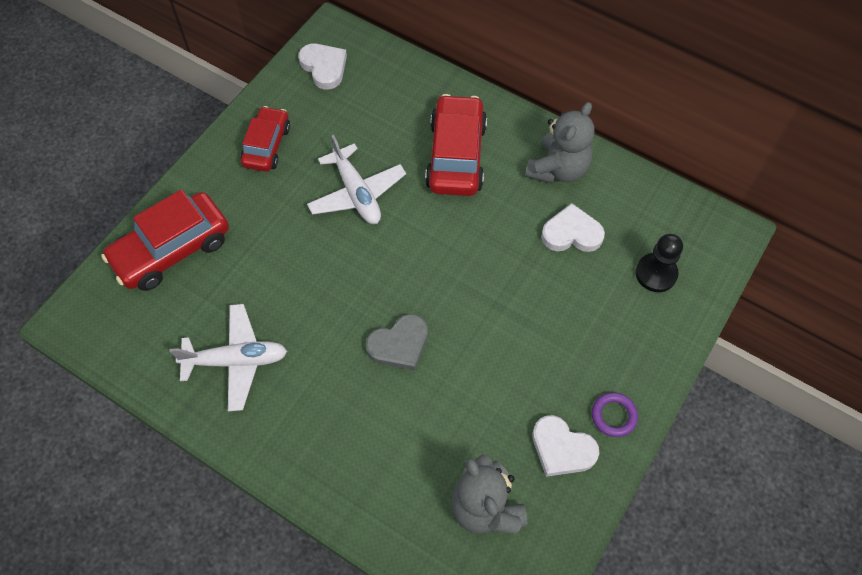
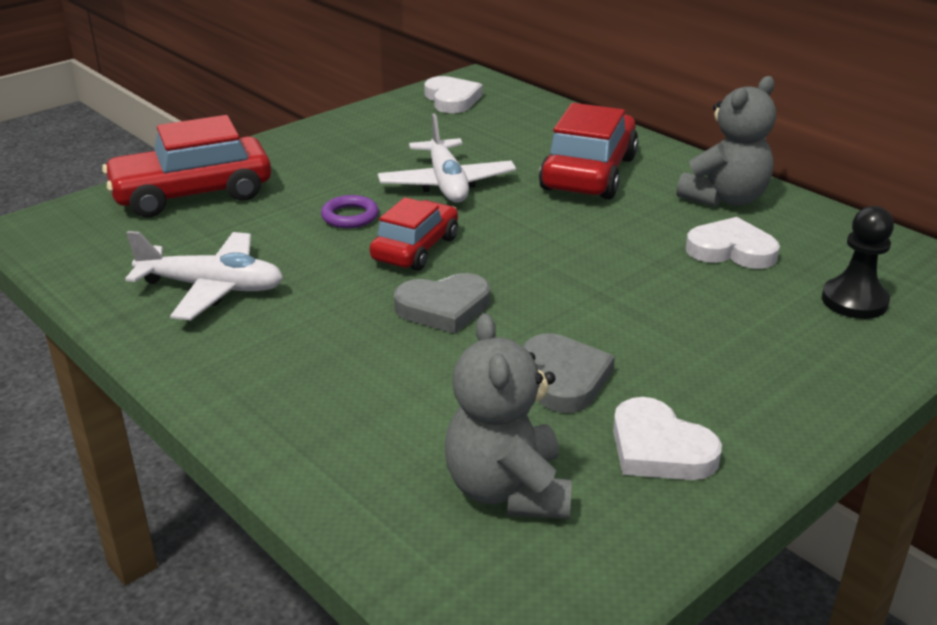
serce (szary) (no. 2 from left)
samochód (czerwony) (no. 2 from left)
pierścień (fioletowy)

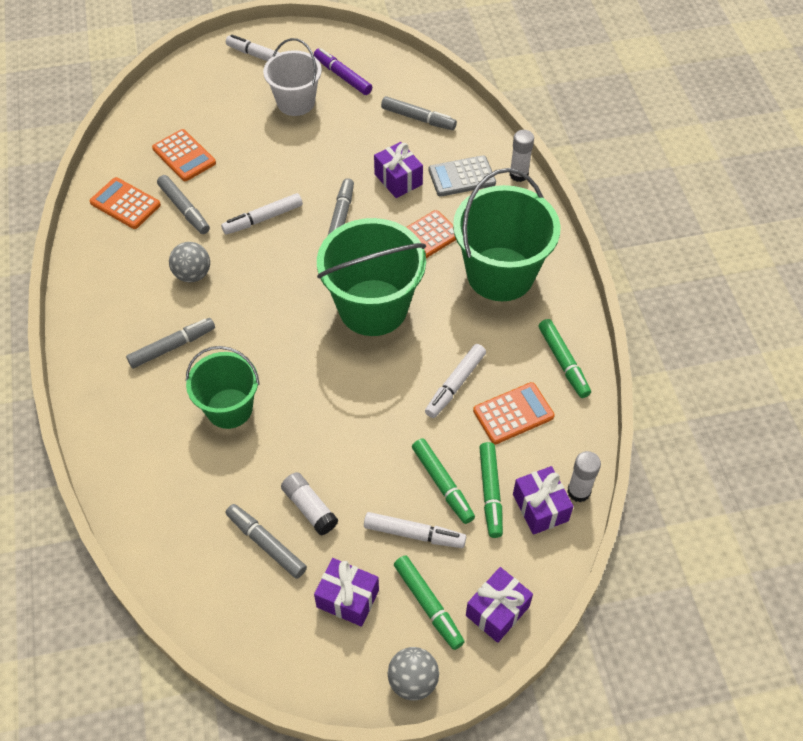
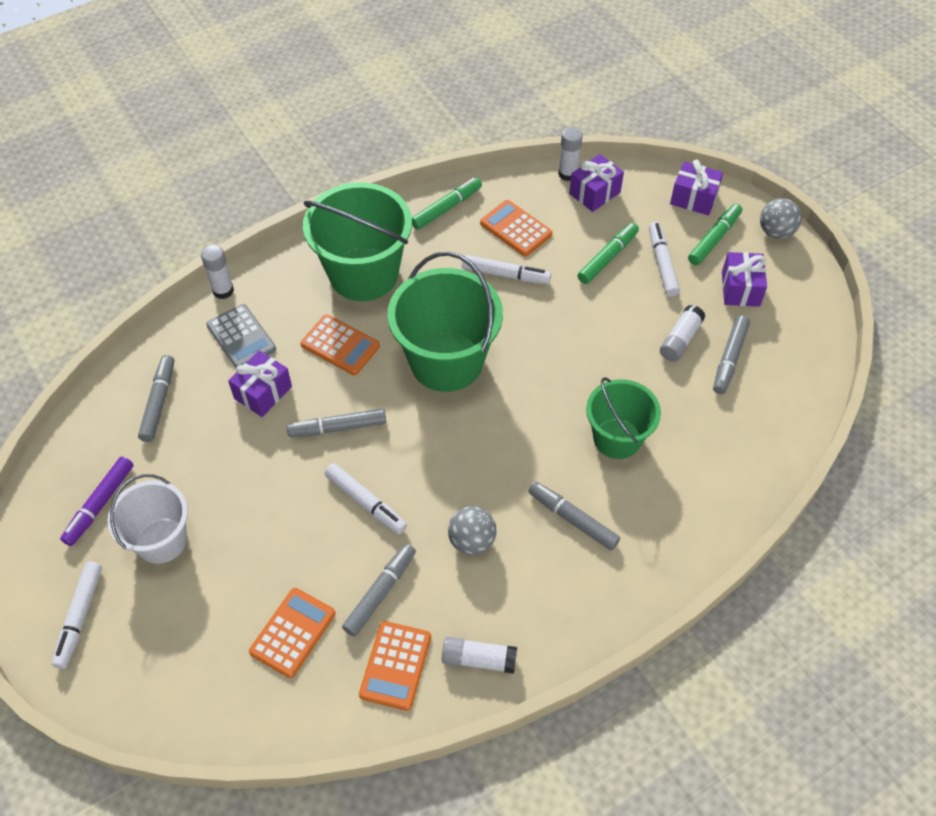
flamaster (zielony) (no. 3 from left in the first image)
klej w sztyfcie (biały) (no. 2 from left)

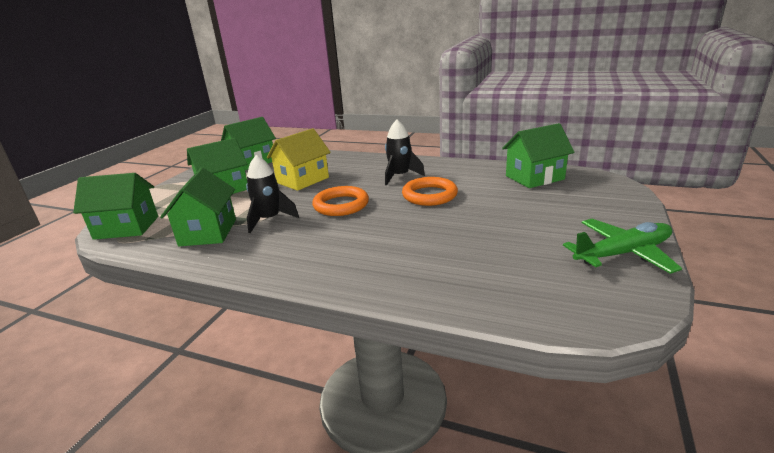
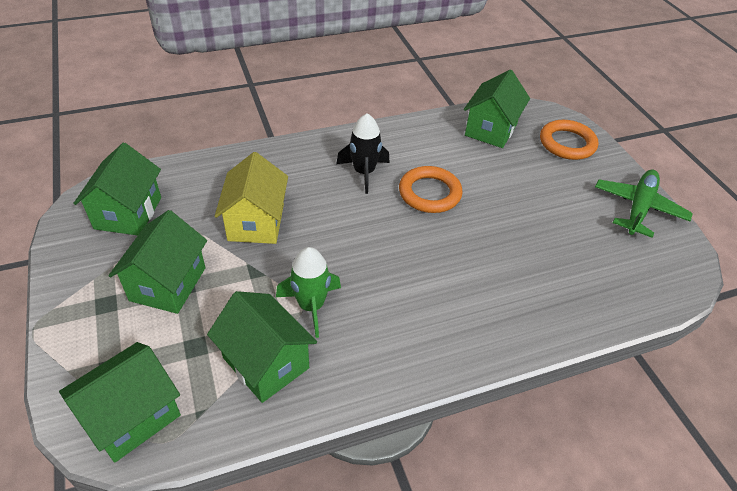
pierścień (pomarańczowy) (no. 2 from left)
rakieta (zielony)

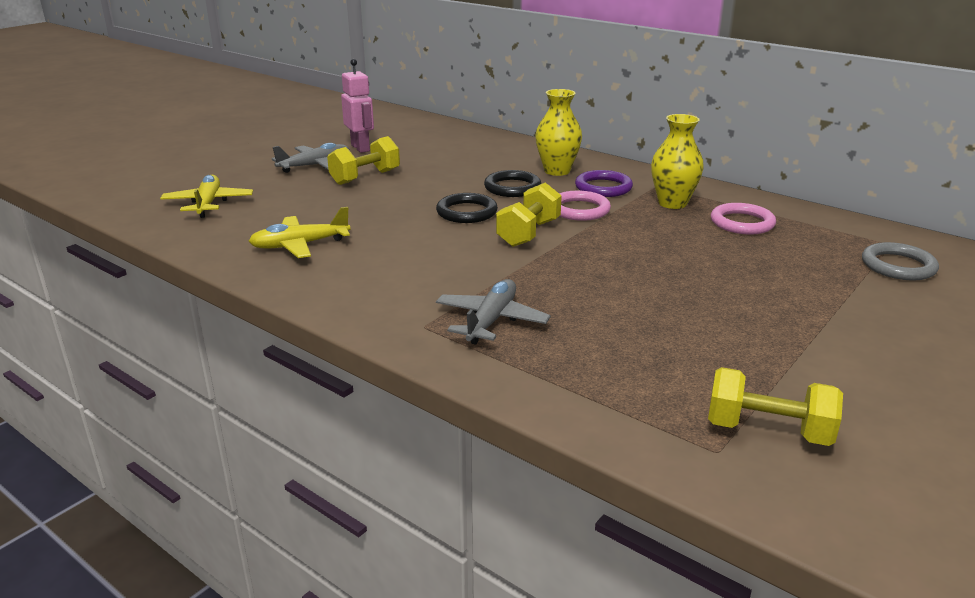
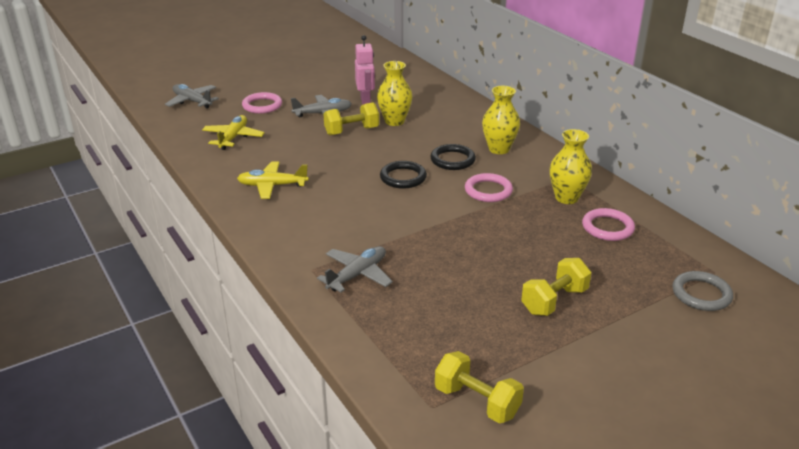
pierścień (fioletowy)
samolot (szary) (no. 1 from left)
pierścień (różowy) (no. 1 from left)
wazon (żółty) (no. 1 from left)
hantel (żółty) (no. 3 from left)

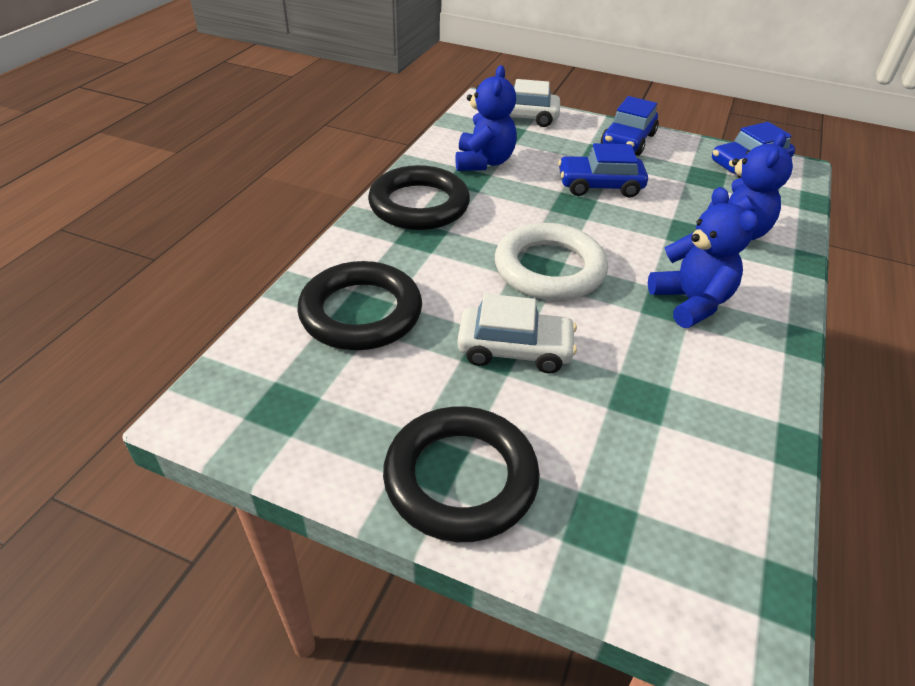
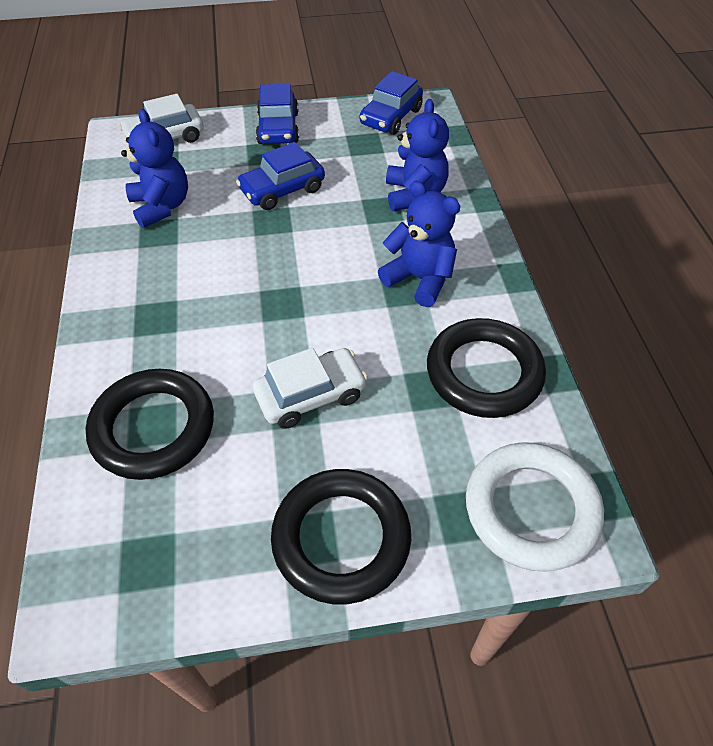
pierścień (czarny) (no. 3 from left)
pierścień (biały)

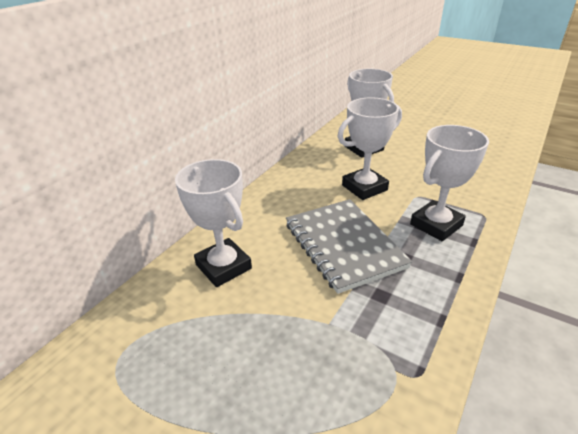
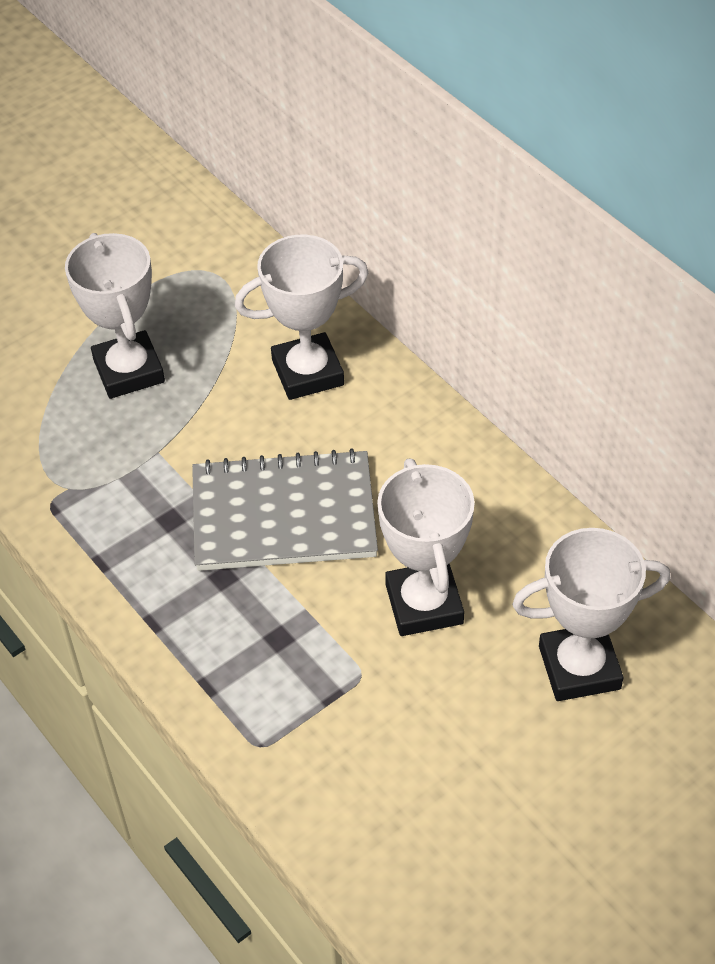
puchar (biały) (no. 1 from left)

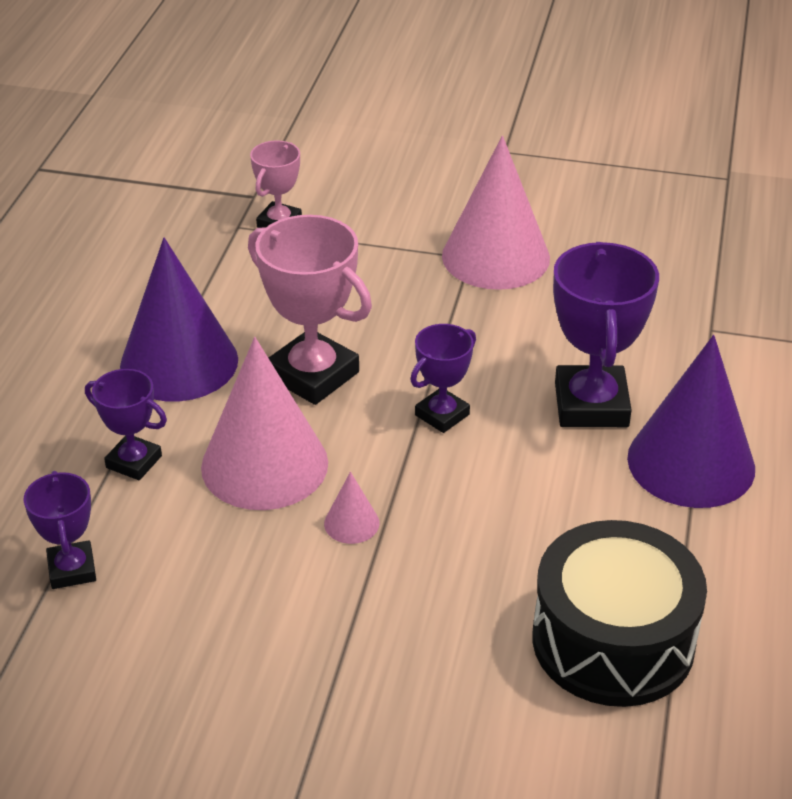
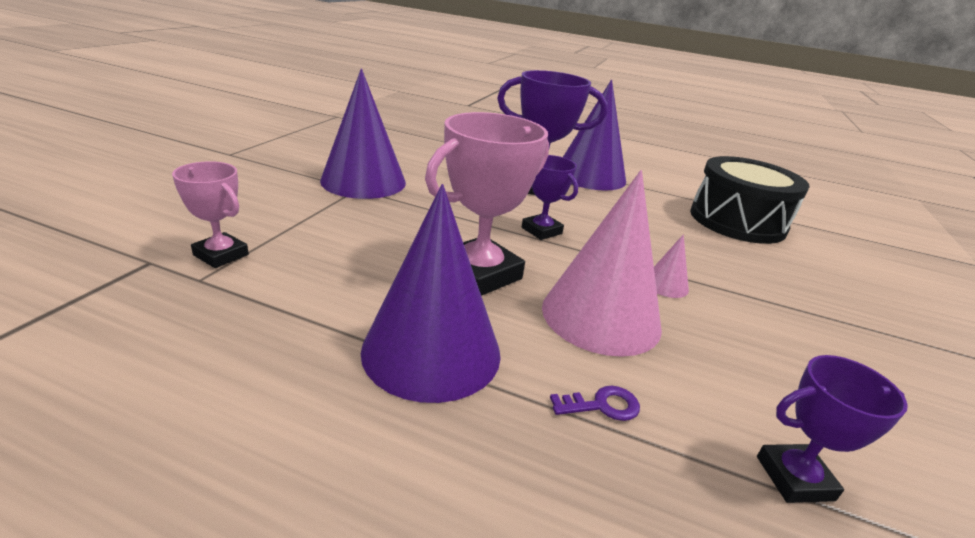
klucz (fioletowy)
stożek (fioletowy) (no. 1 from left)

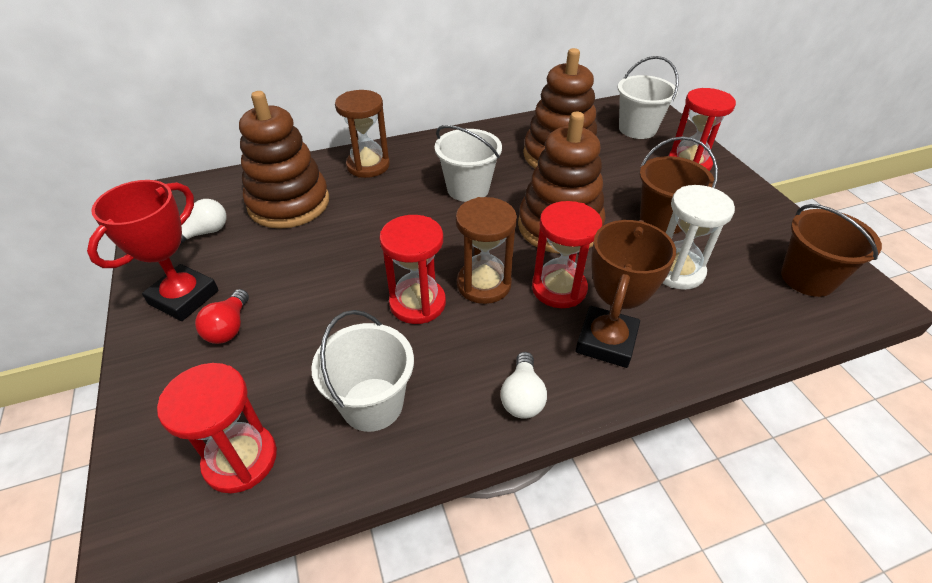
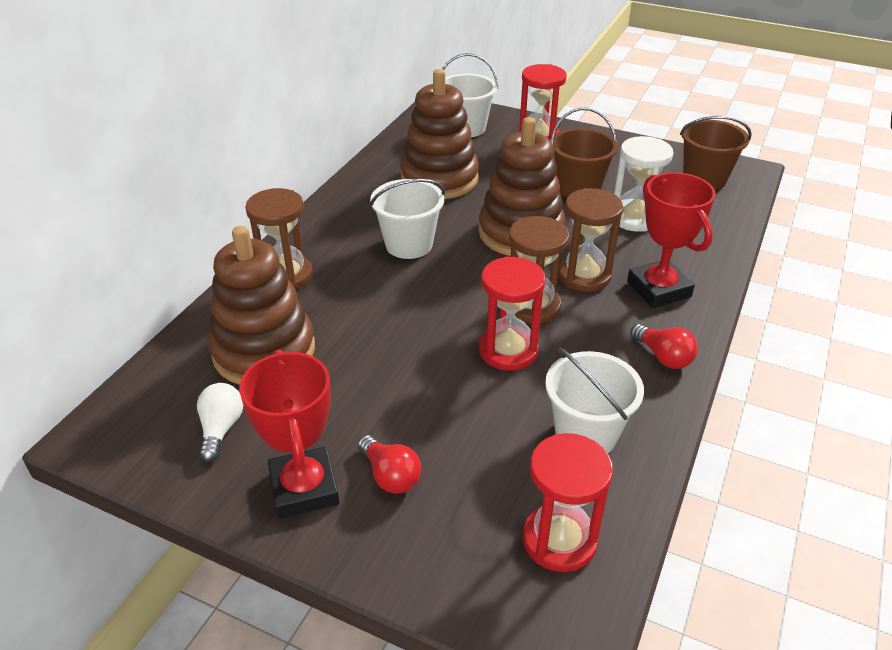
żarówka (czerwony) (no. 2 from left)
klepsydra (brązowy) (no. 3 from left)
puchar (czerwony) (no. 2 from left)

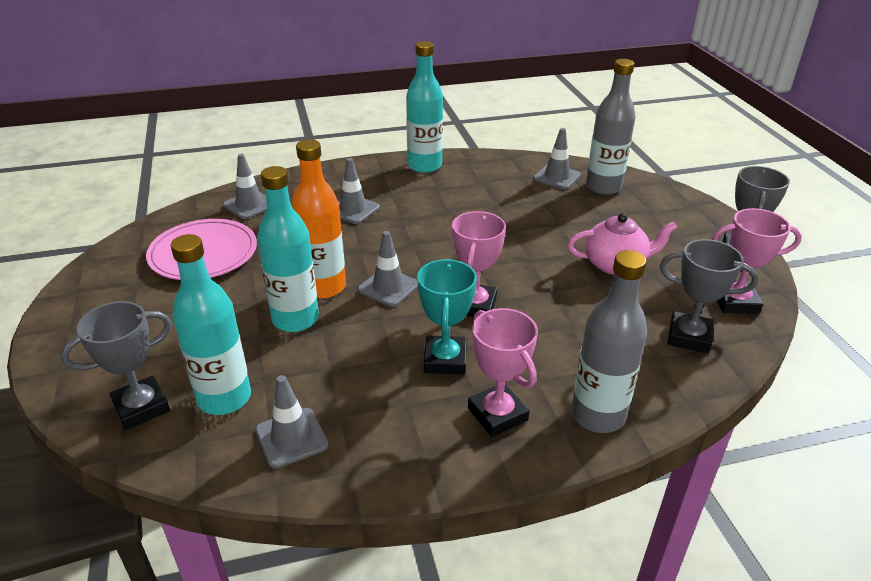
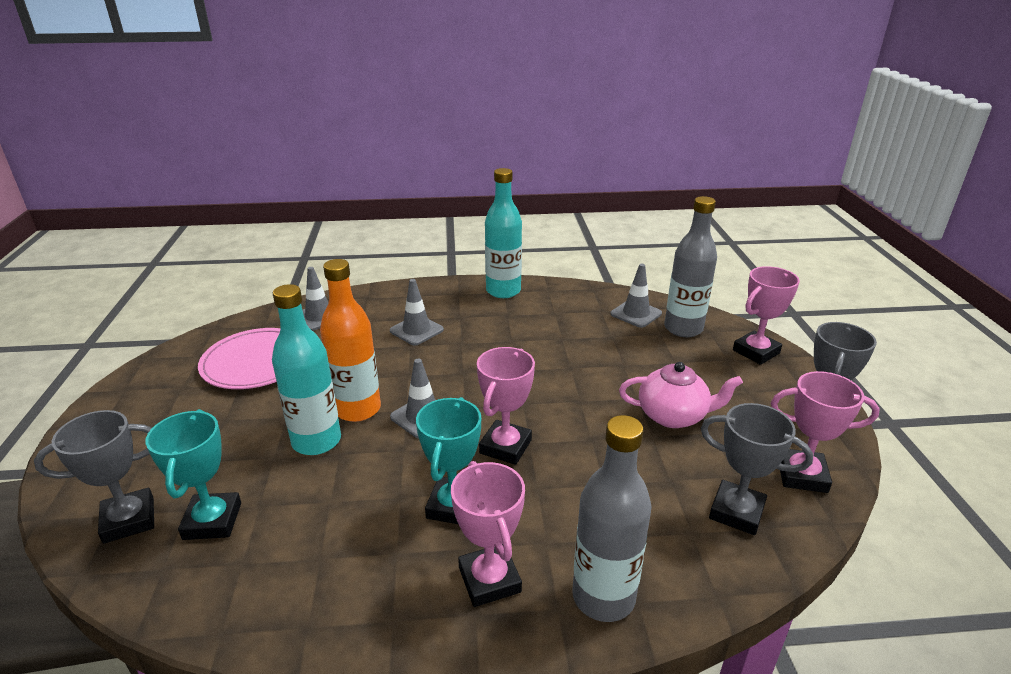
pachołek (szary) (no. 2 from left in the first image)
puchar (różowy) (no. 3 from left)
puchar (turkusowy) (no. 1 from left)

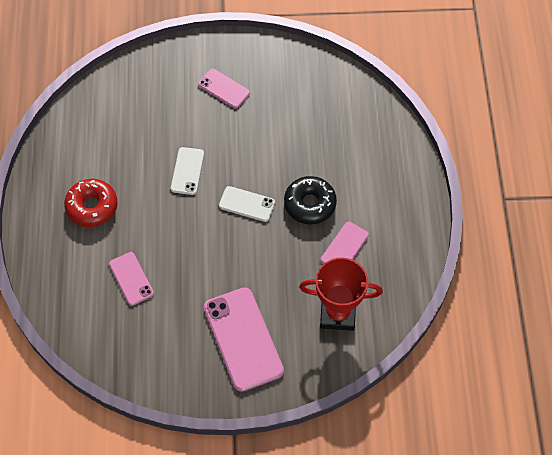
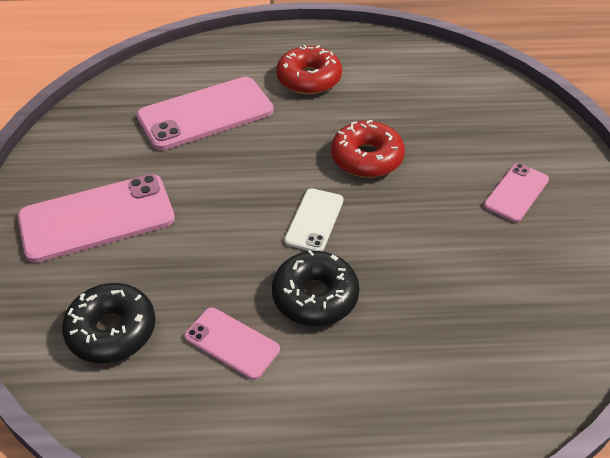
donut (czerwony) (no. 2 from left)
donut (czarny) (no. 1 from left)
telefon (różowy) (no. 2 from left)

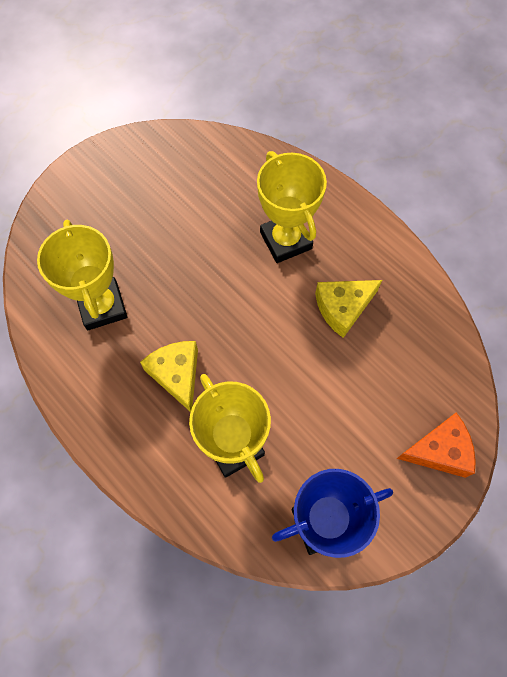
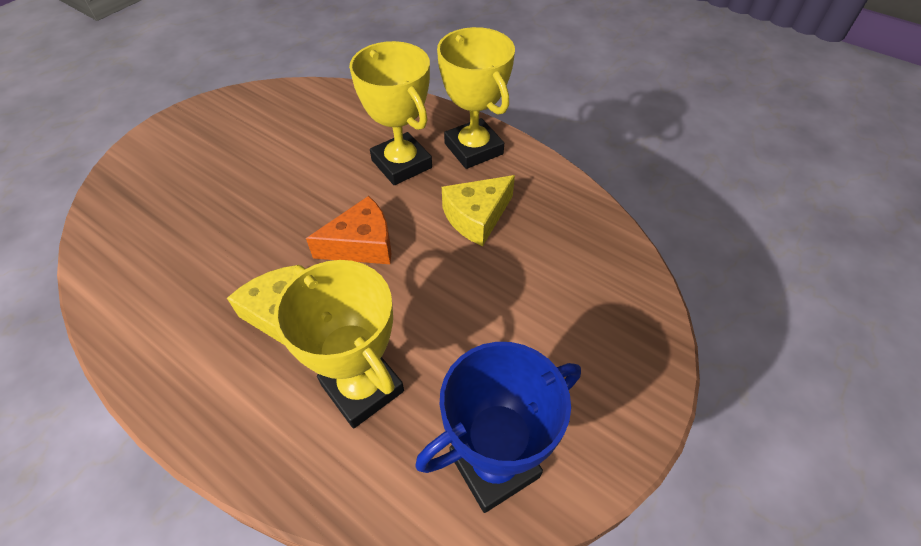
puchar (żółty) (no. 3 from left)
ser (pomarańczowy)

